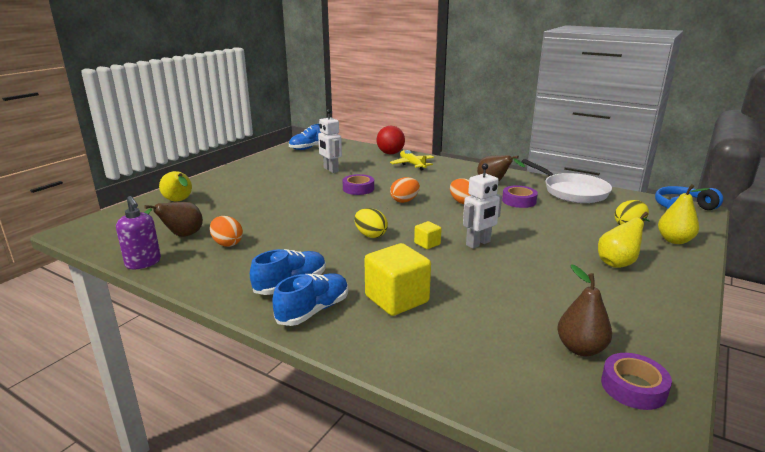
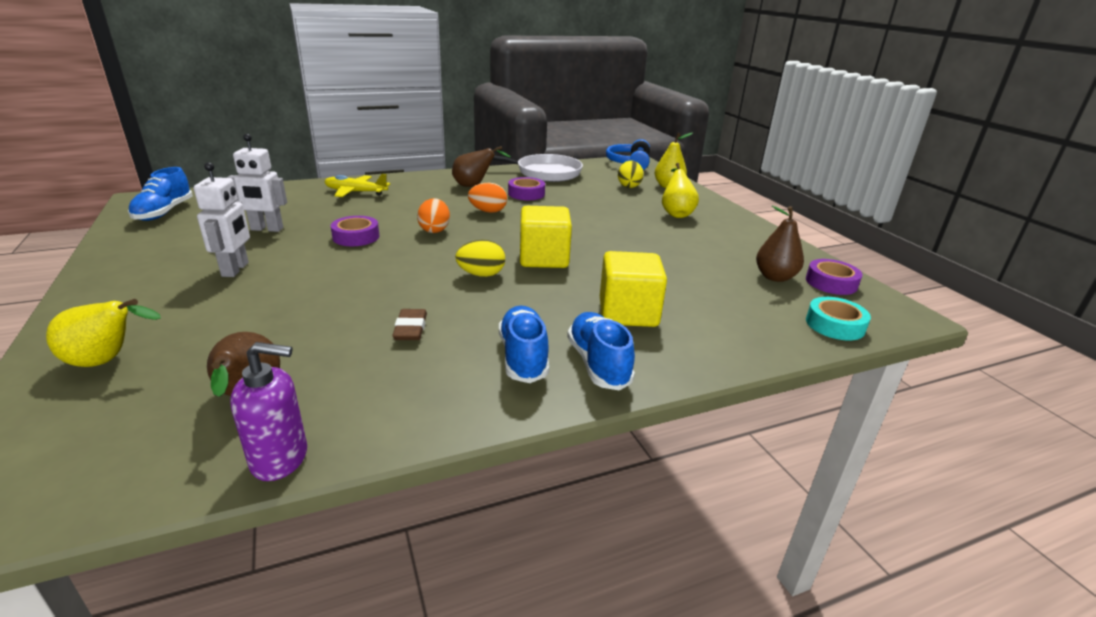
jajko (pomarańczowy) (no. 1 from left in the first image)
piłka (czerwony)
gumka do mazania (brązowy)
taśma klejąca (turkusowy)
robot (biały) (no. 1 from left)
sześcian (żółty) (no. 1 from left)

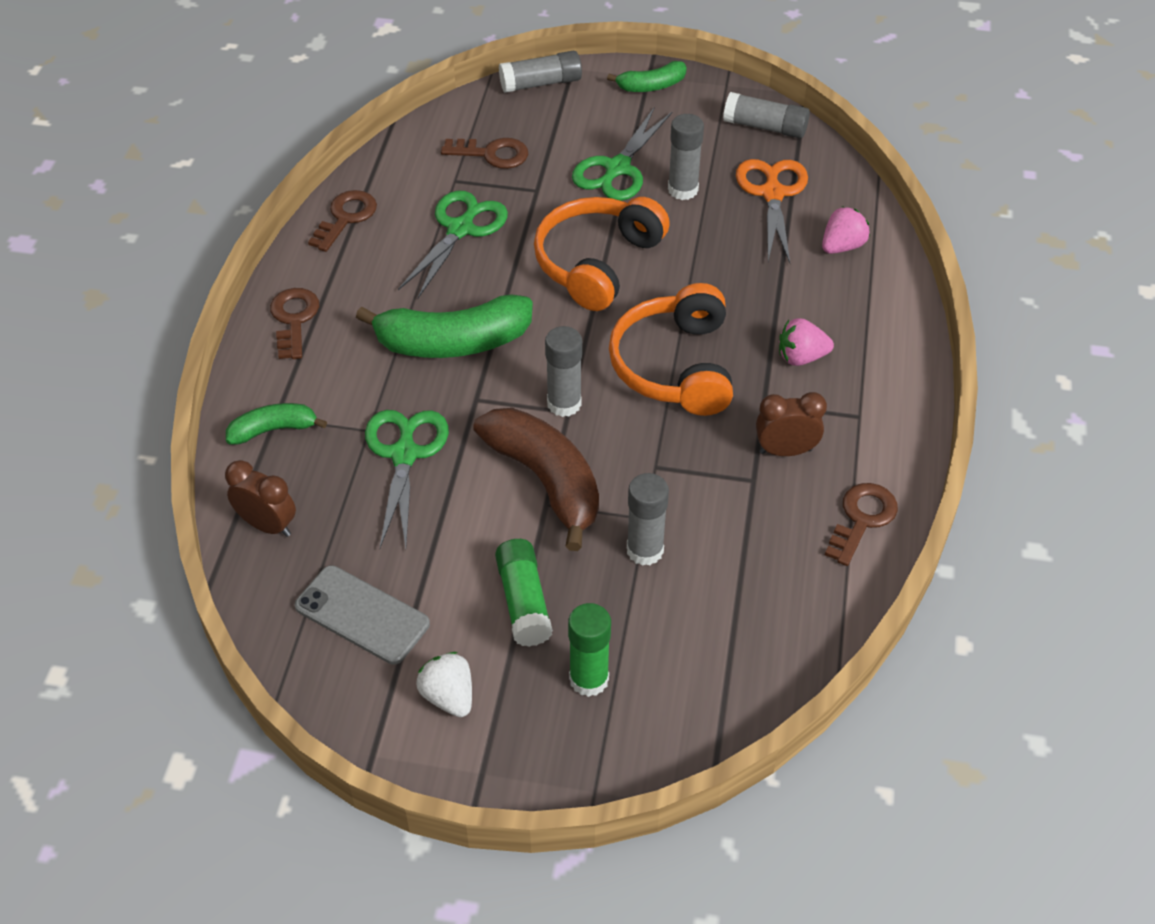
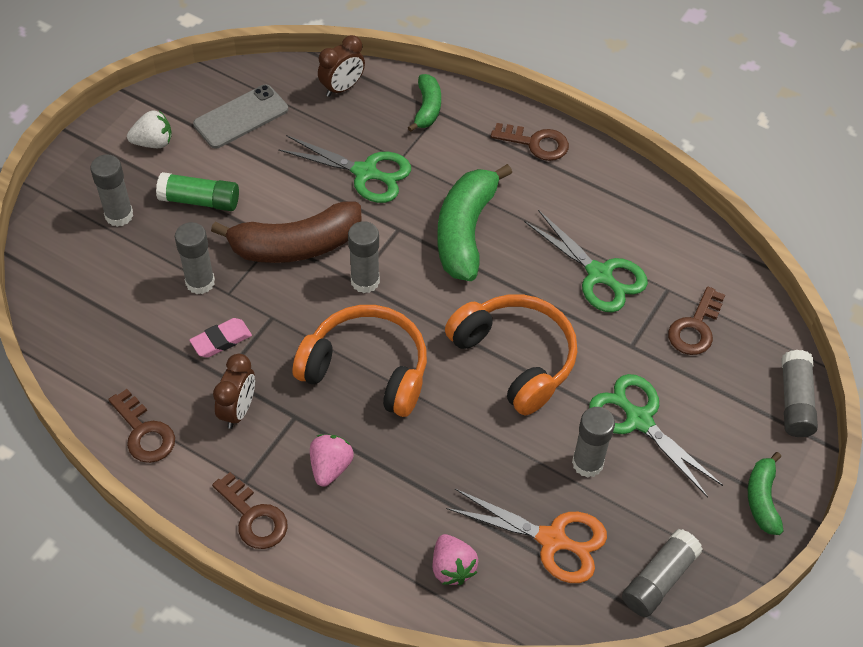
gumka do mazania (różowy)
klucz (brązowy) (no. 2 from left)
klej w sztyfcie (szary) (no. 1 from left)

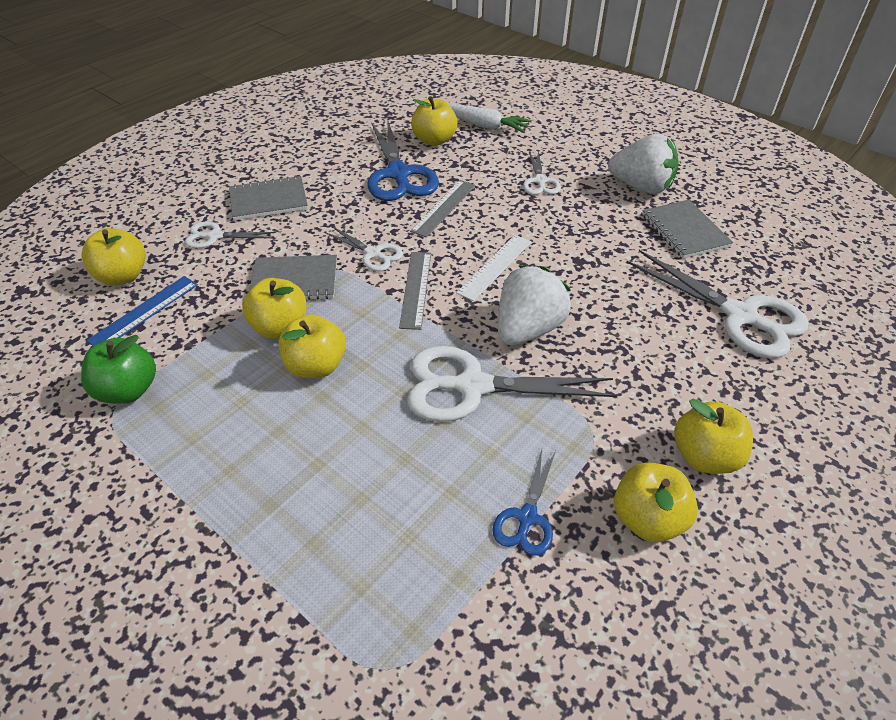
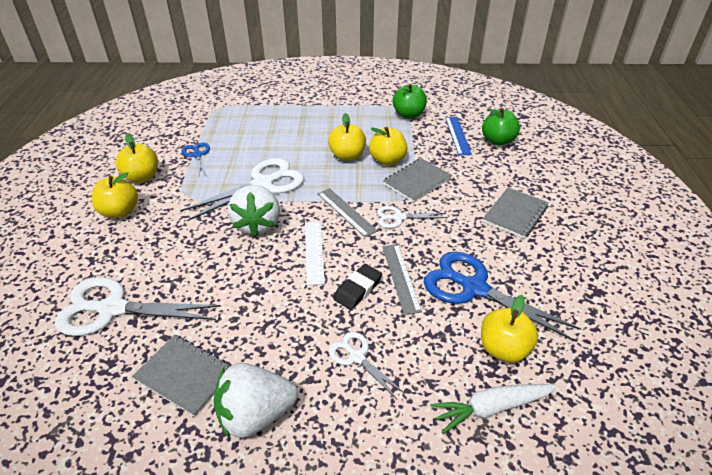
nożyczki (biały) (no. 1 from left in the first image)
gumka do mazania (czarny)
jabłko (zielony) (no. 2 from left)

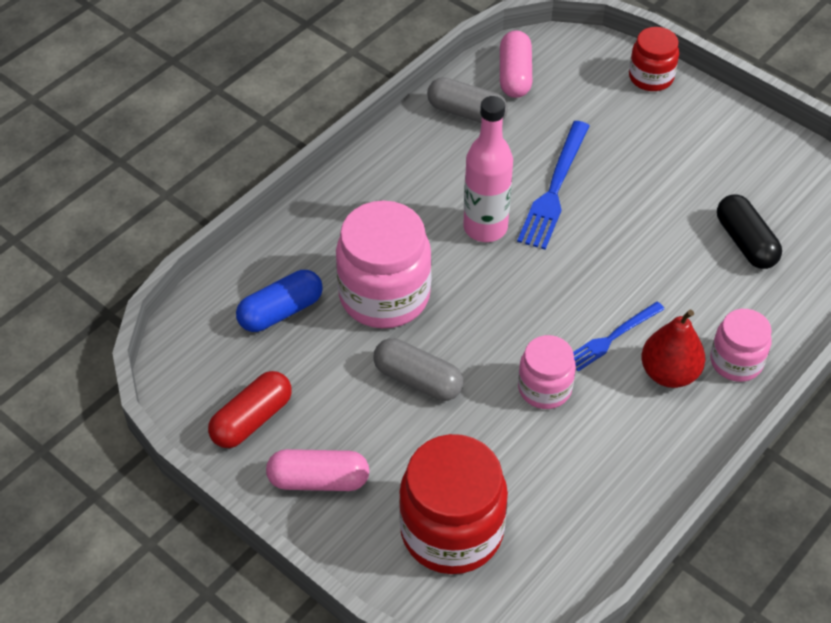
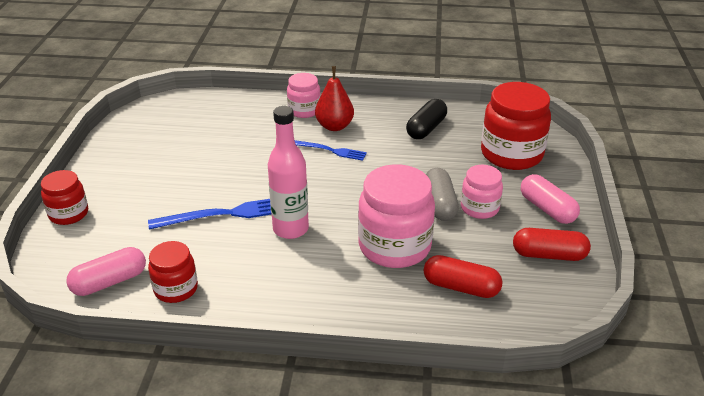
słoik (różowy) (no. 3 from left)
kapsułka (czarny)
słoik (czerwony) (no. 2 from left)
kapsułka (czerwony) (no. 1 from left)

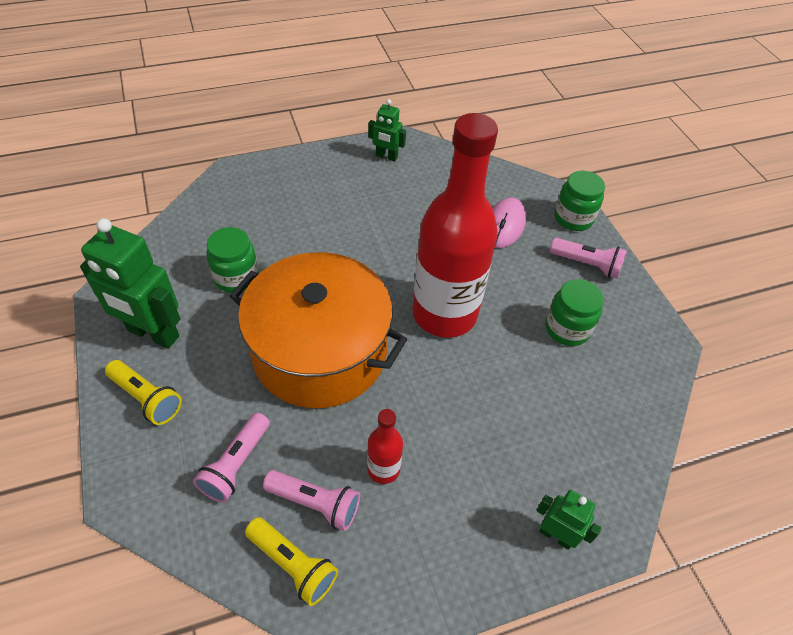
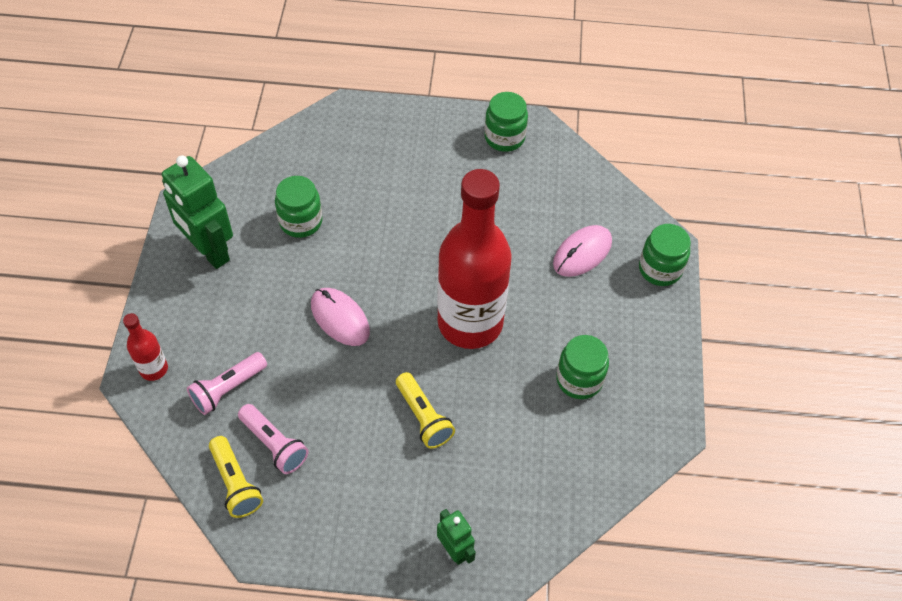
latarka (różowy) (no. 3 from left in the first image)
latarka (żółty) (no. 2 from left)
butelka (czerwony) (no. 1 from left)
myszka (różowy) (no. 1 from left)
słoik (zielony) (no. 2 from left)

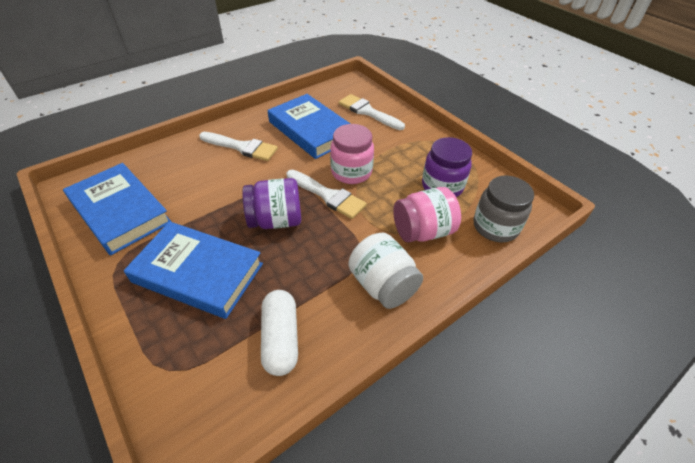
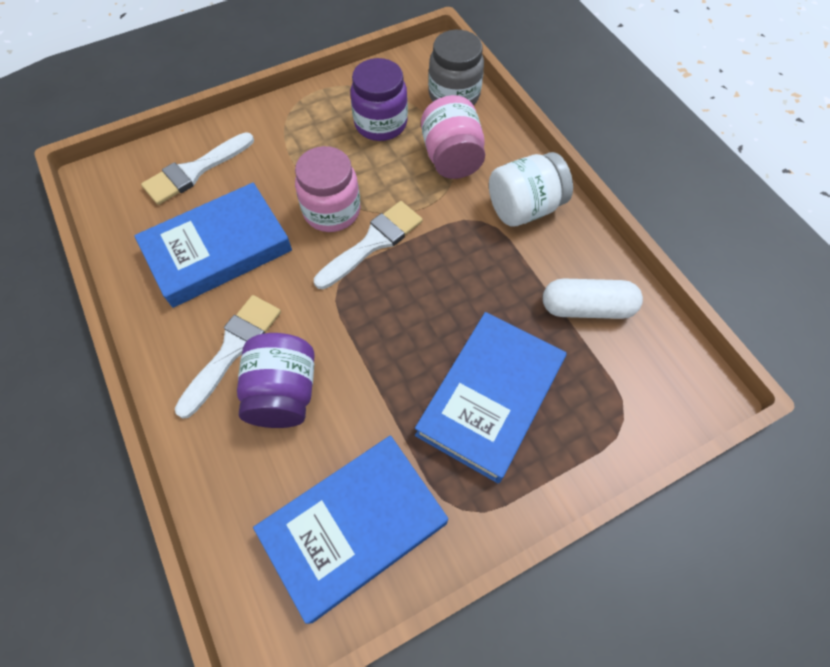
słoik (fioletowy) (no. 1 from left)

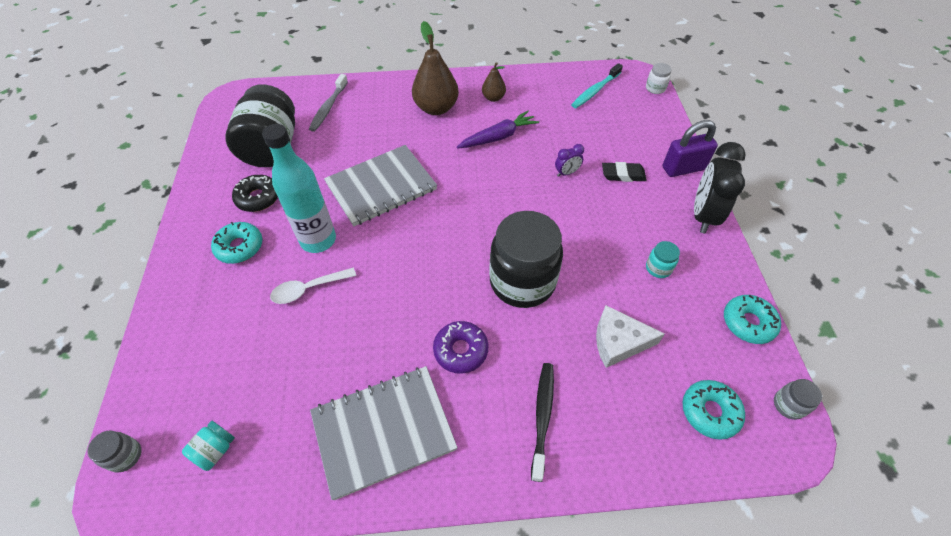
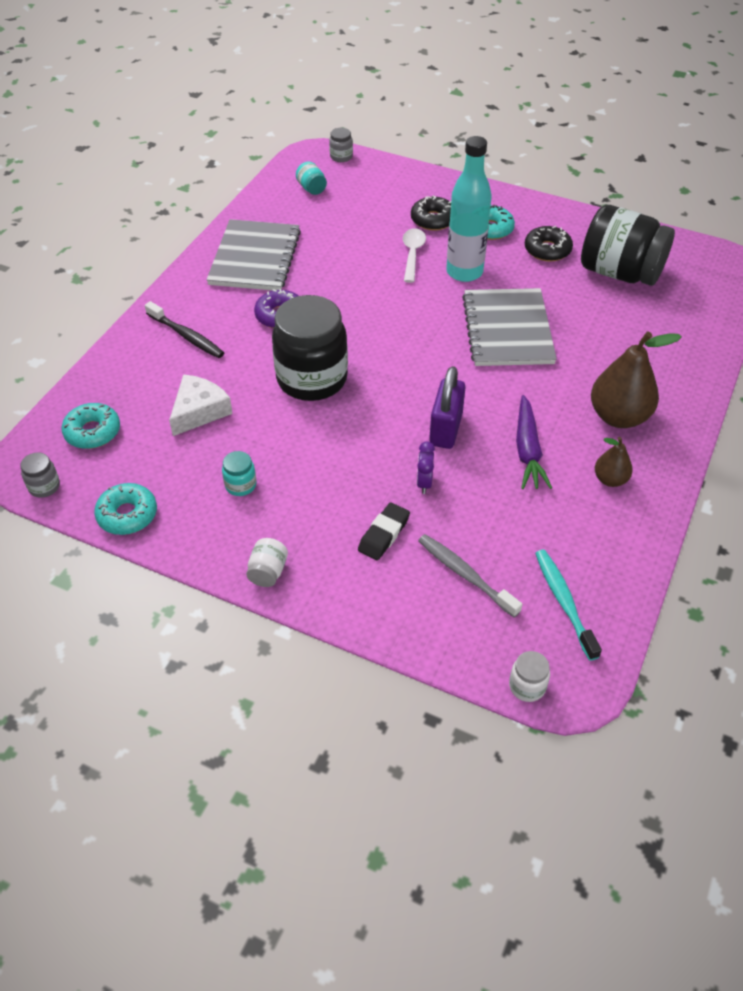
donut (czarny) (no. 1 from left)
szczoteczka do zębów (szary)
kłódka (fioletowy)
słoik (biały) (no. 1 from left)

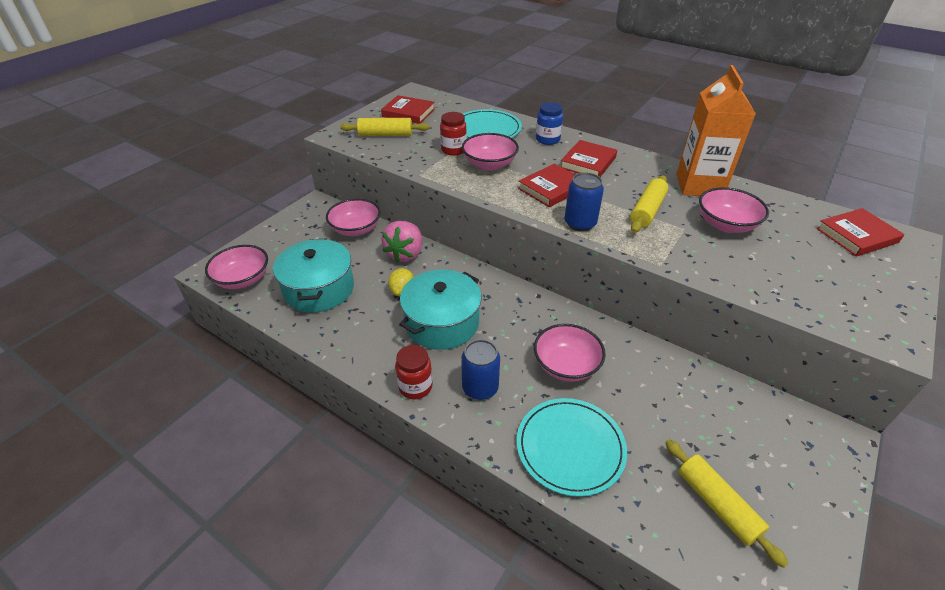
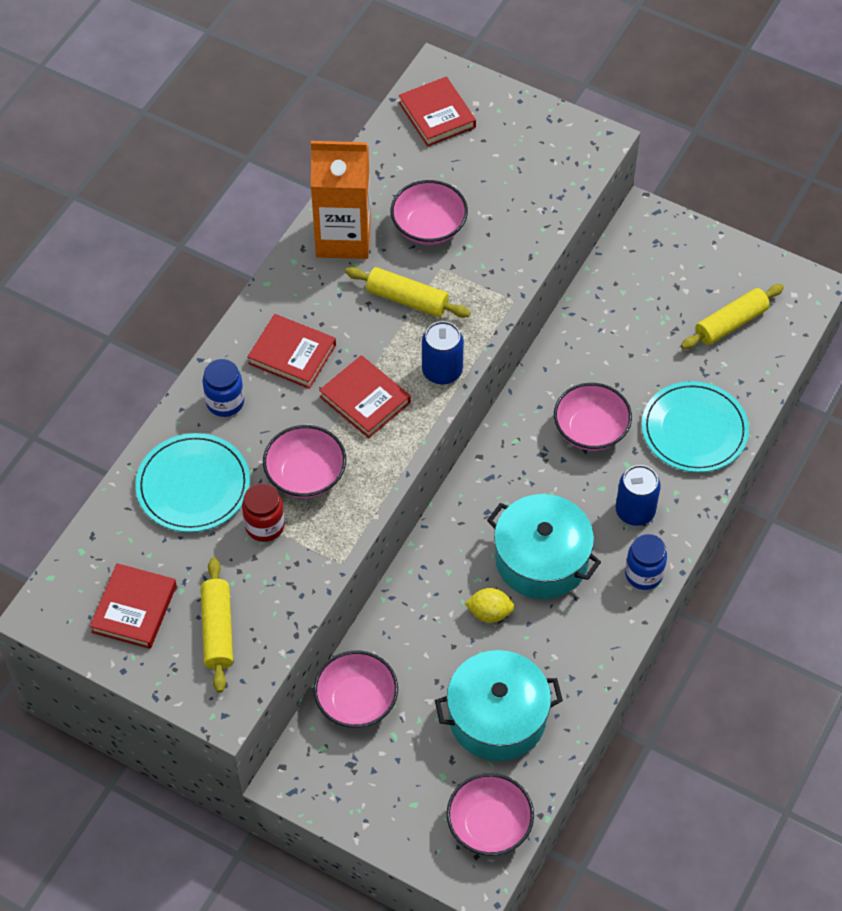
truskawka (różowy)
słoik (niebieski) (no. 2 from left)

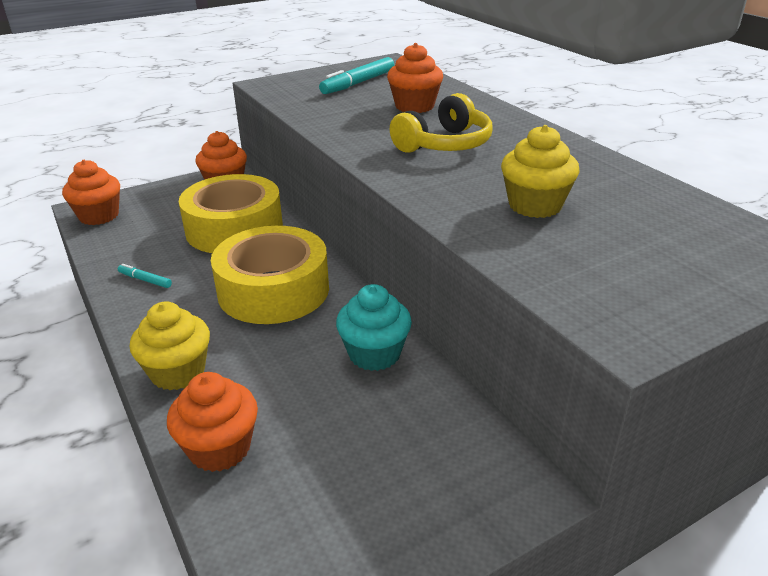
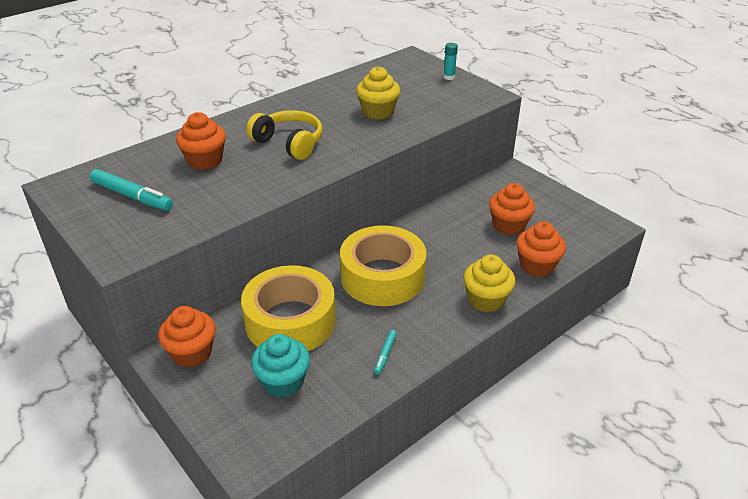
klej w sztyfcie (turkusowy)
muffinka (pomarańczowy) (no. 3 from left)
muffinka (turkusowy)

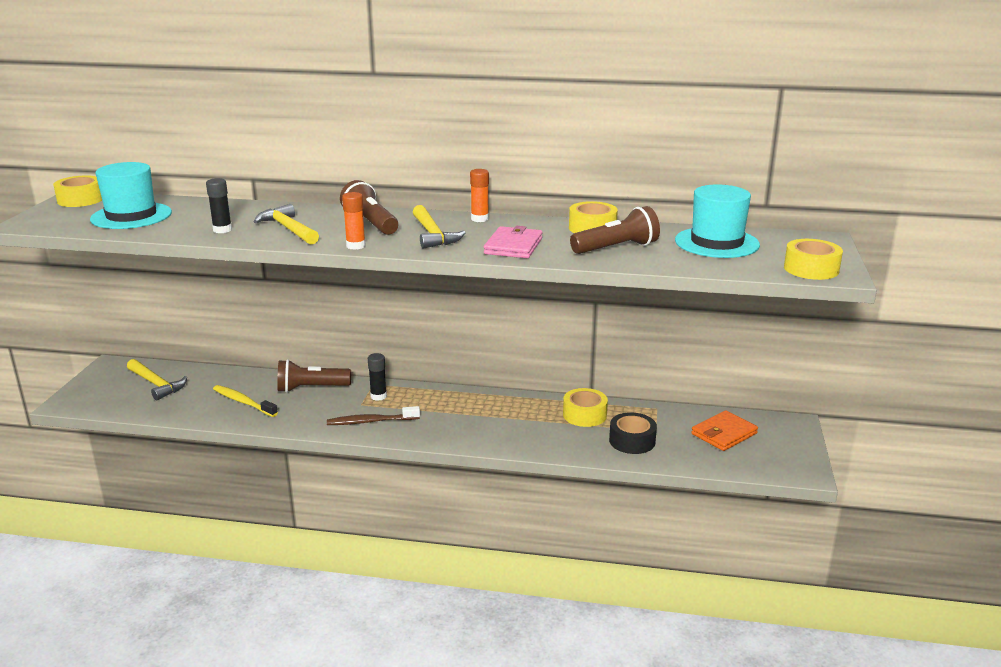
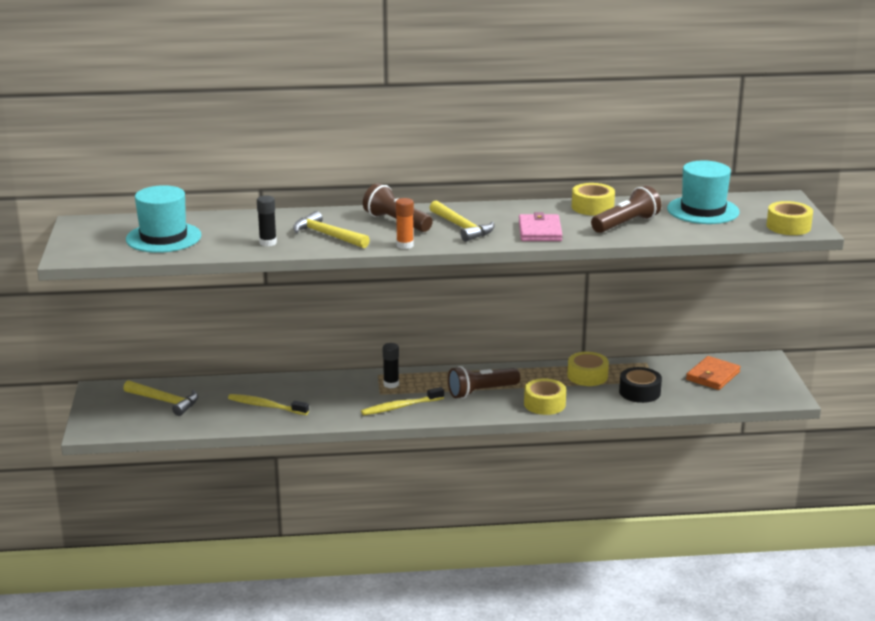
klej w sztyfcie (pomarańczowy) (no. 2 from left in the first image)
taśma klejąca (żółty) (no. 1 from left)
latarka (brązowy) (no. 2 from left)
szczoteczka do zębów (żółty) (no. 2 from left)

